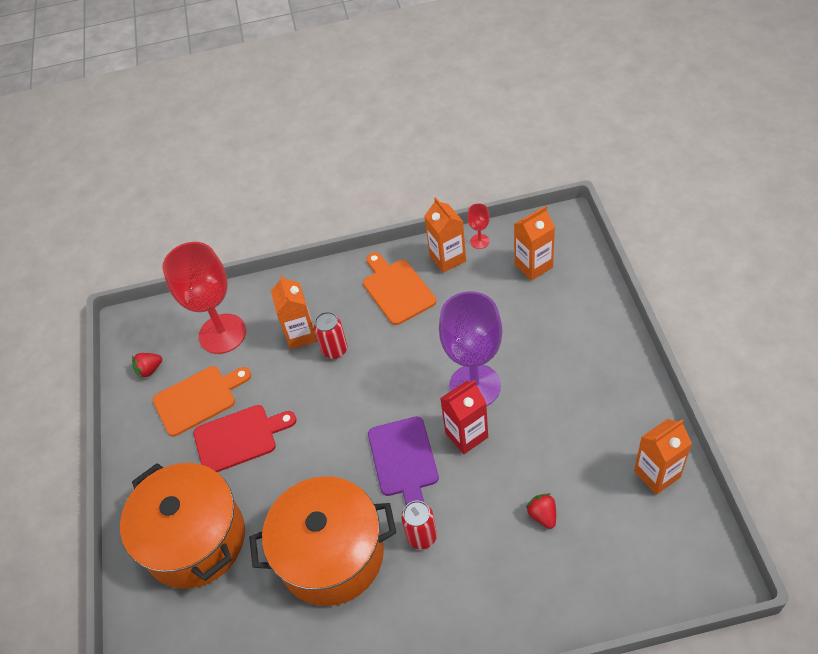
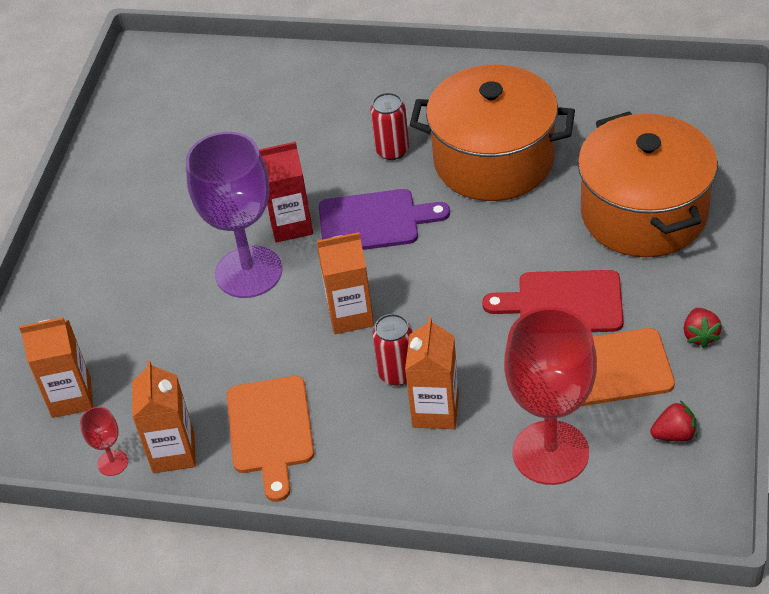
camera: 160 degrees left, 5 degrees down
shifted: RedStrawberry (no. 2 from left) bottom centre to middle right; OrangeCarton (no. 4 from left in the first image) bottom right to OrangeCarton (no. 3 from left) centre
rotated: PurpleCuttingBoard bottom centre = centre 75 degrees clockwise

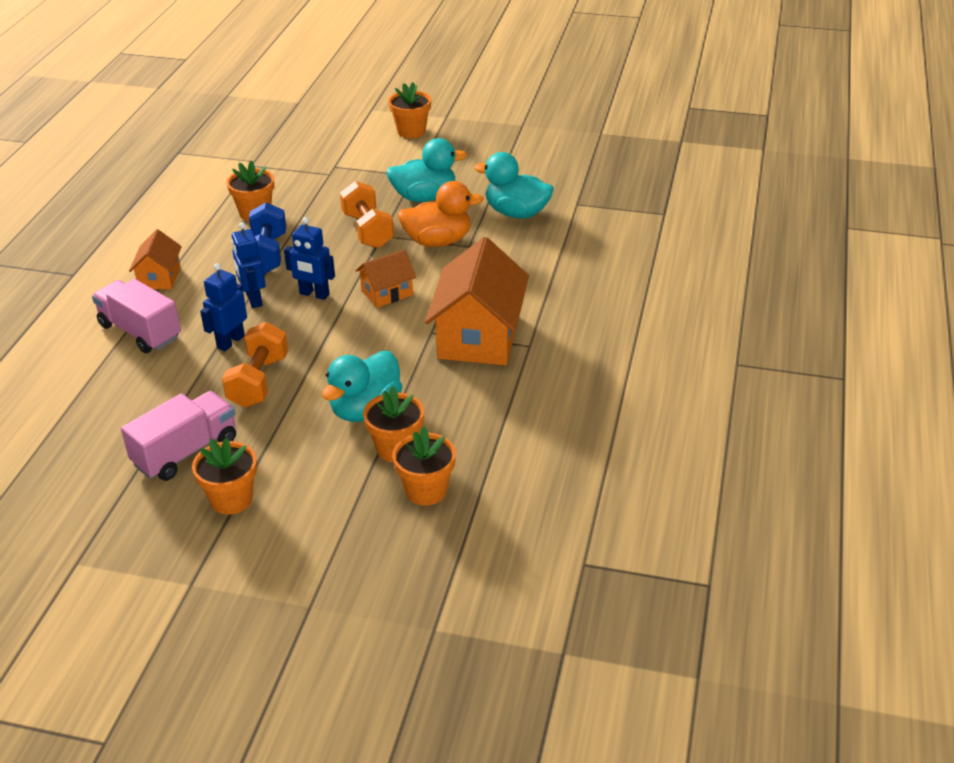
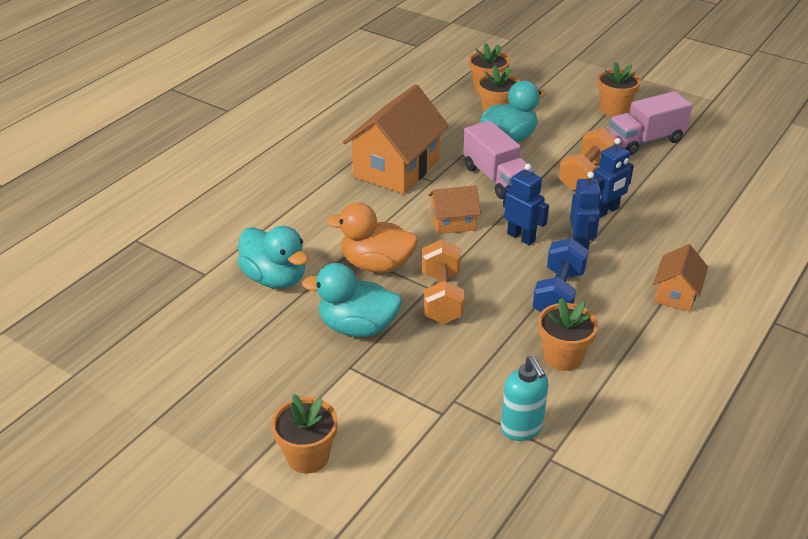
camera: 160 degrees left, 0 degrees up
new: TurquoiseSoapDispenser bottom centre
shifted: PinkTruck (no. 1 from left) middle left to top centre

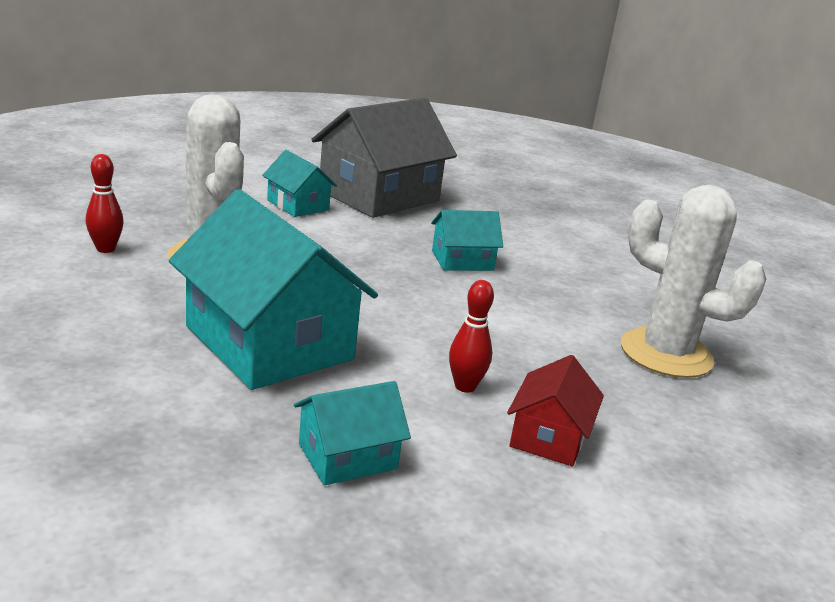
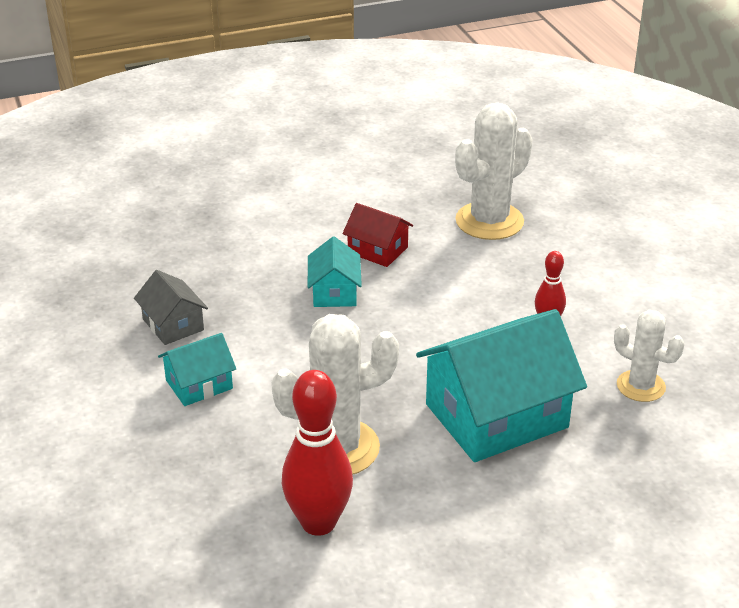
camera: 75 degrees left, 10 degrees up
shifted: RedHouse bottom centre to centre
swapped: TurquoiseHouse (no. 3 from left) bottom centre to WhiteCactus (no. 3 from left) middle right
scaled: RedBowlingPin (no. 1 from left) middle left = bottom centre x1.88; GreyHouse top centre = middle left x0.50

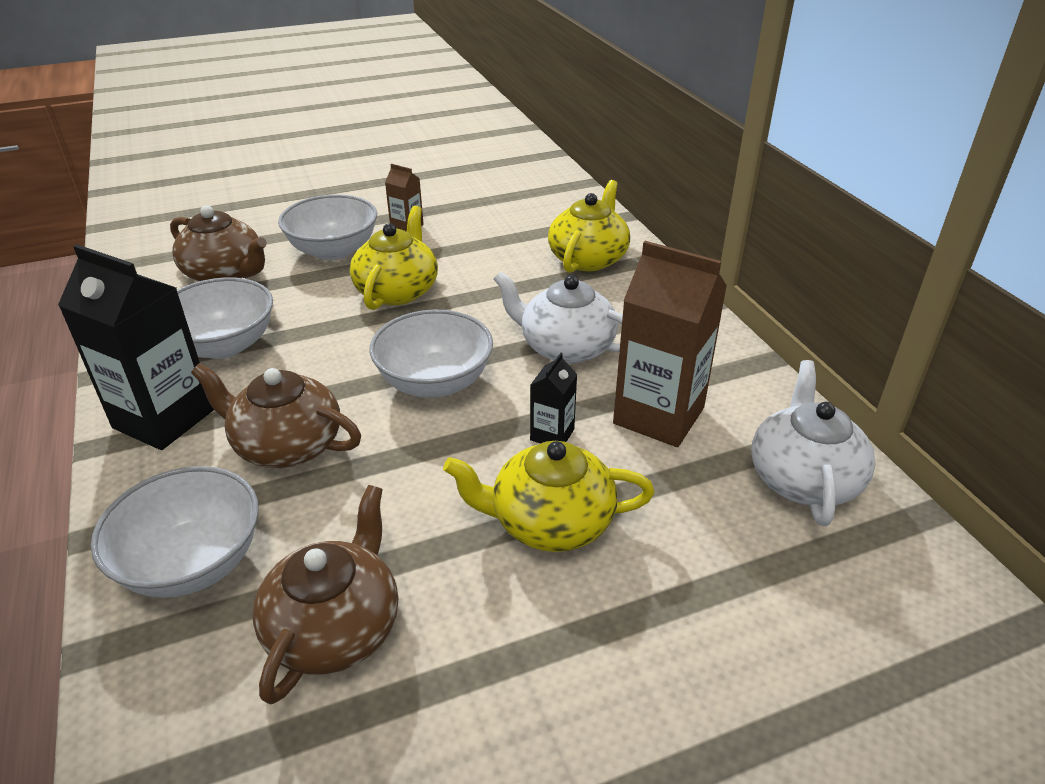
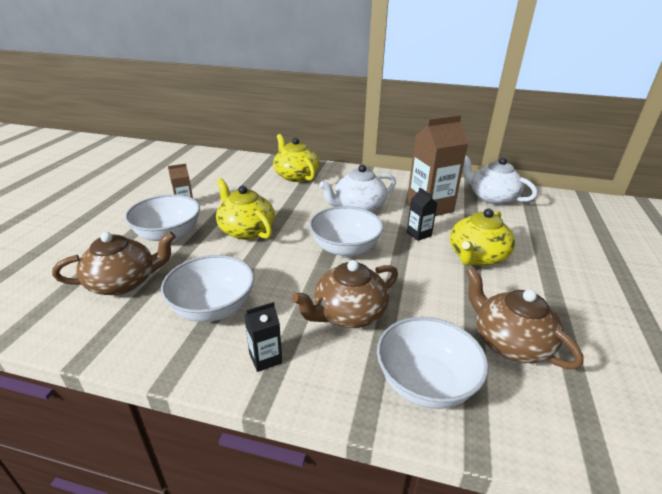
camera: 55 degrees left, 5 degrees down
scaled: BlackCarton (no. 1 from left) middle left = bottom centre x0.48

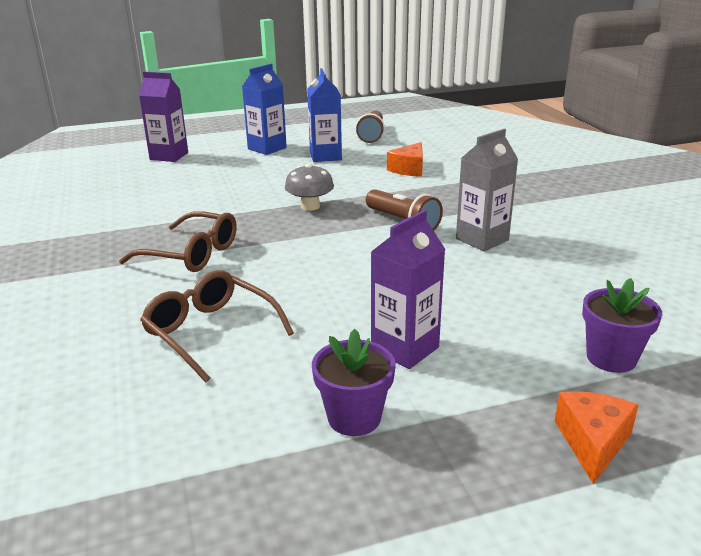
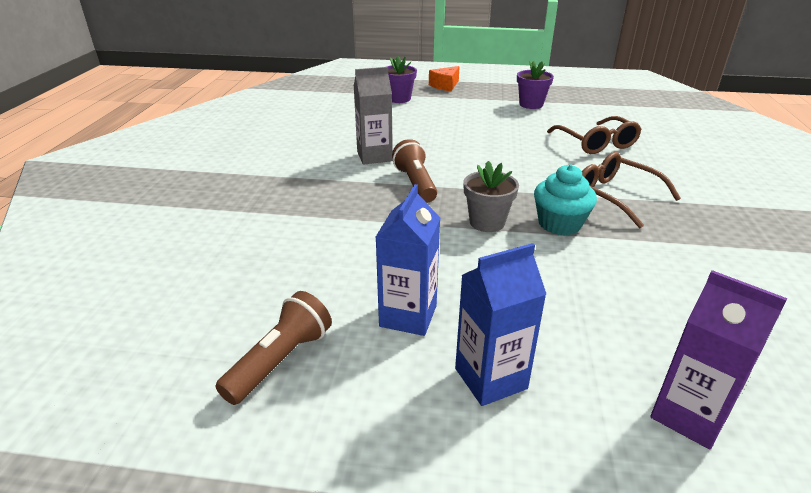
camera: 155 degrees left, 5 degrees up
gone: PurpleCarton (no. 2 from left) centre; OrangeCheese (no. 1 from left) top centre
new: TurquoiseCupcake middle right
swapped: GreyMushroom centre to GreyFlowerPot centre

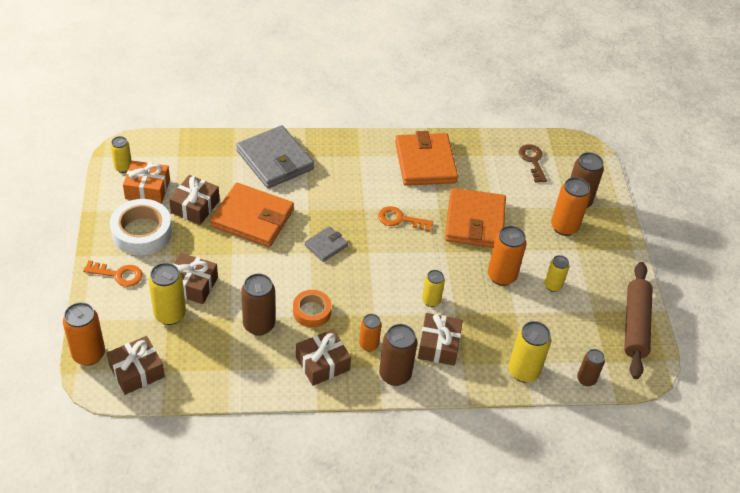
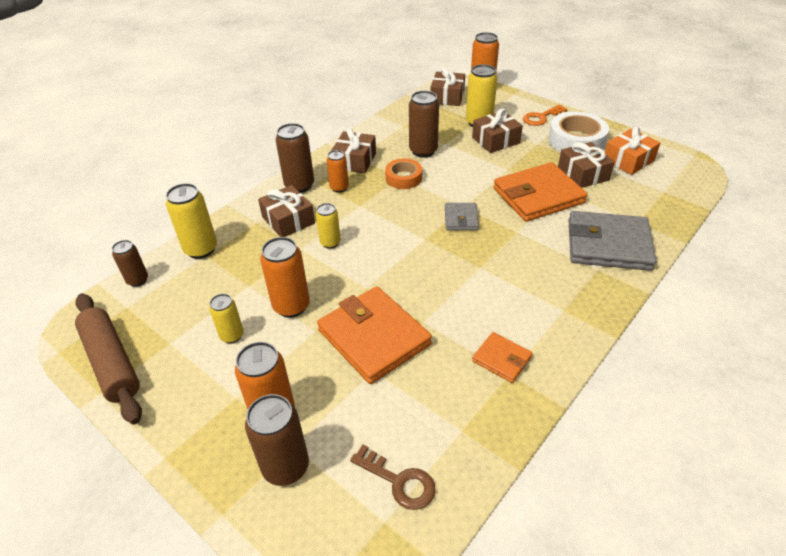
camera: 140 degrees right, 5 degrees down
gone: YellowCan (no. 1 from left) top left; OrangeKey (no. 2 from left) centre
scaled: OrangeWallet (no. 2 from left) top centre = centre x0.50

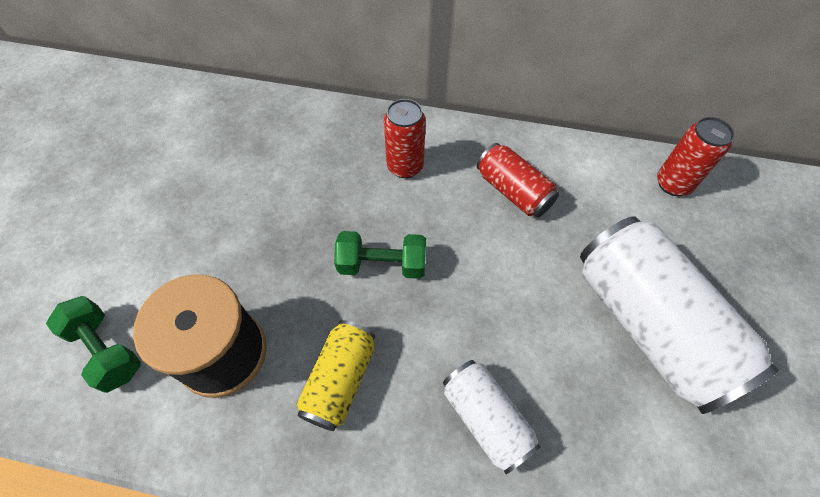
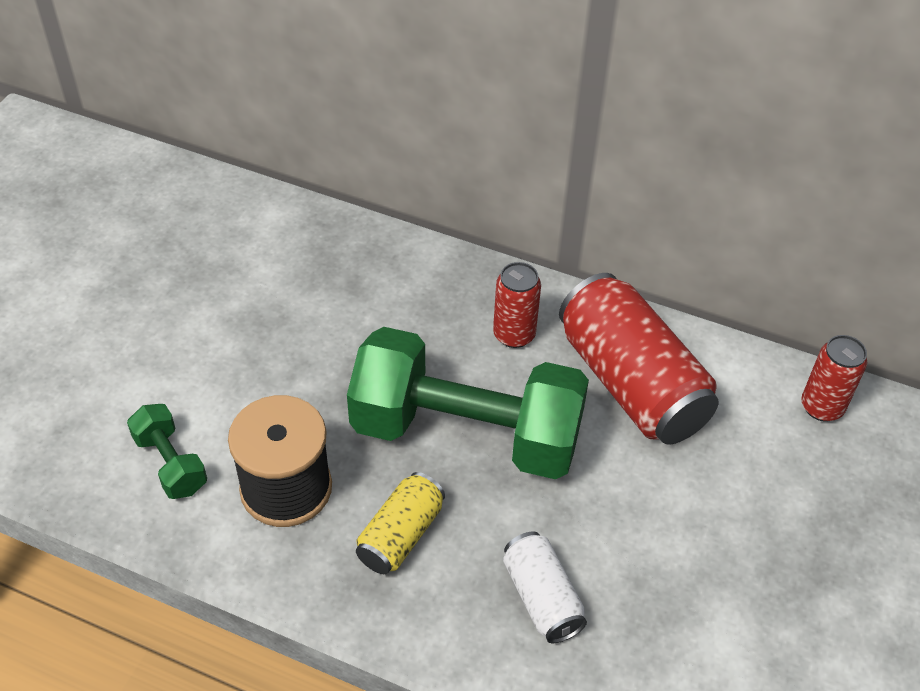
camera: 10 degrees right, 10 degrees down
gone: WhiteCan (no. 2 from left) middle right
scaled: GreenDumbbell (no. 2 from left) centre = centre x2.33; RedCan (no. 2 from left) centre = middle right x1.90

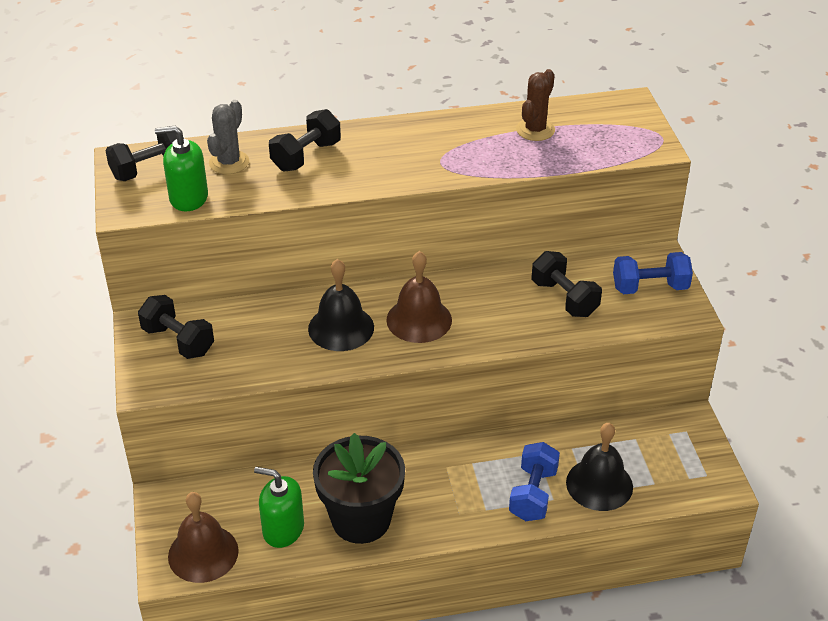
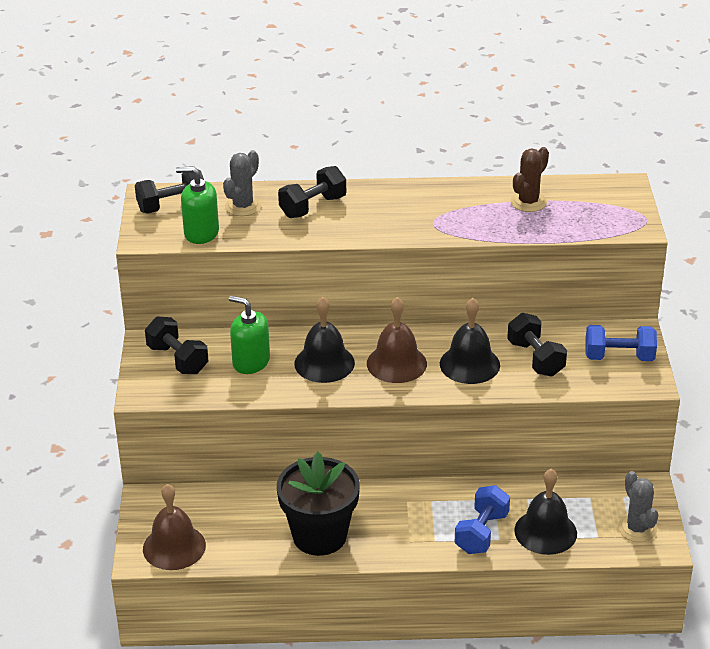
camera: 10 degrees right, 5 degrees down
new: BlackBell (no. 2 from left) centre; GreyCactus (no. 2 from left) bottom right
shifted: GreenSoapDispenser (no. 2 from left) bottom centre to centre

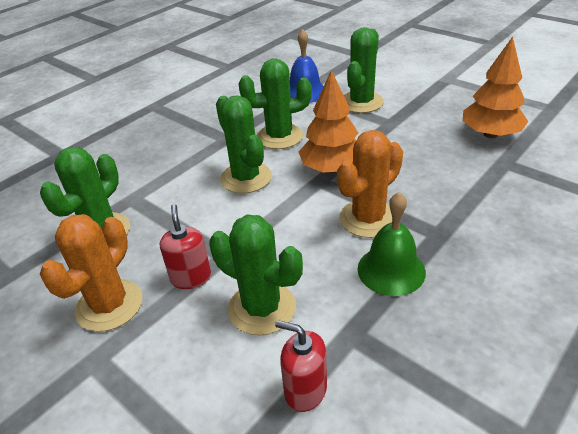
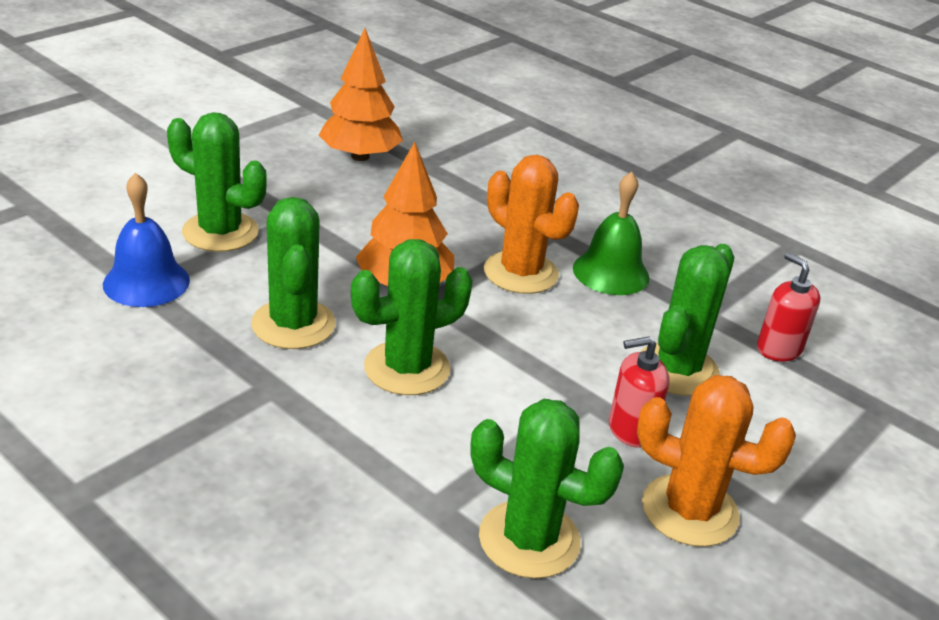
camera: 95 degrees left, 5 degrees down
rotated: RedSoapDispenser (no. 2 from left) bottom centre = middle right 120 degrees clockwise

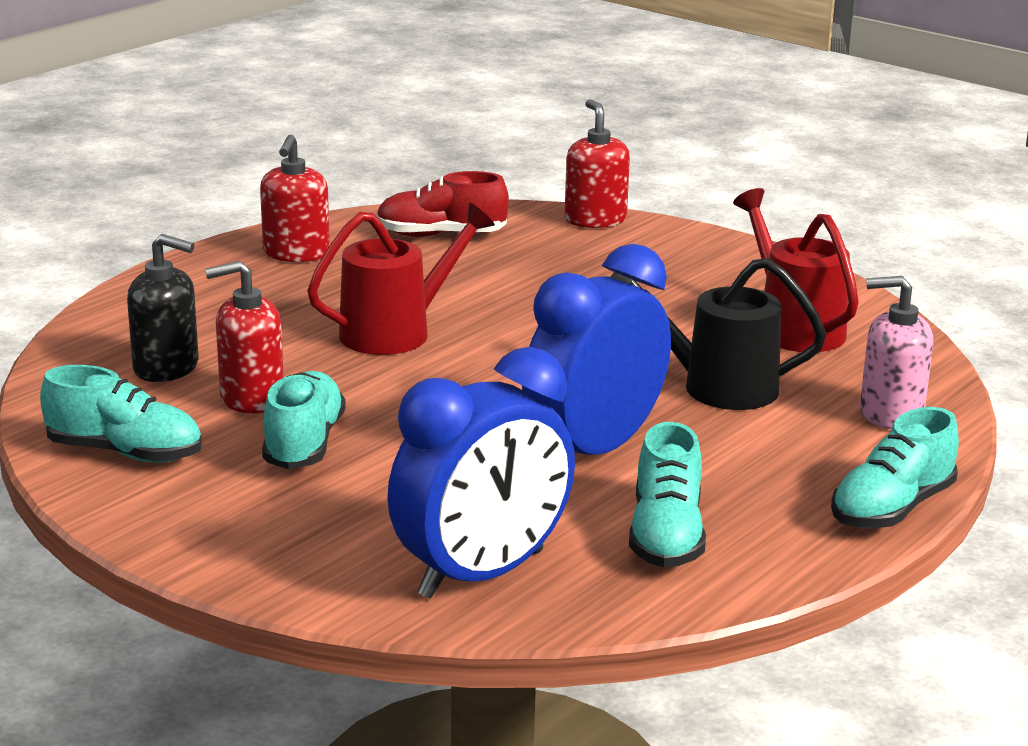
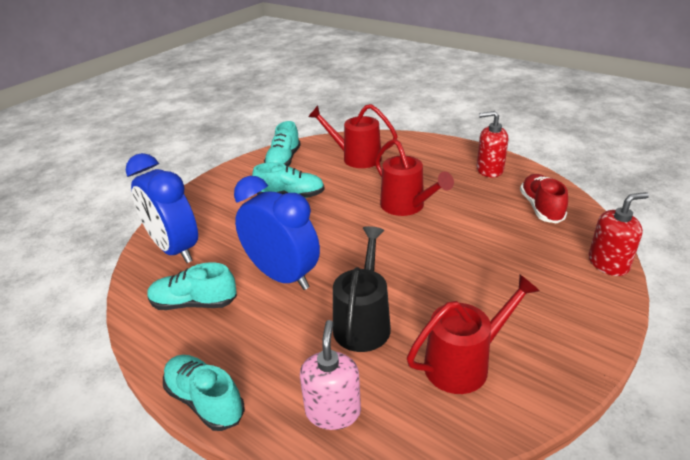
camera: 90 degrees right, 10 degrees up
gone: RedSoapDispenser (no. 1 from left) middle left
swapped: BlackSoapDispenser middle left to RedWateringCan (no. 1 from left) top centre

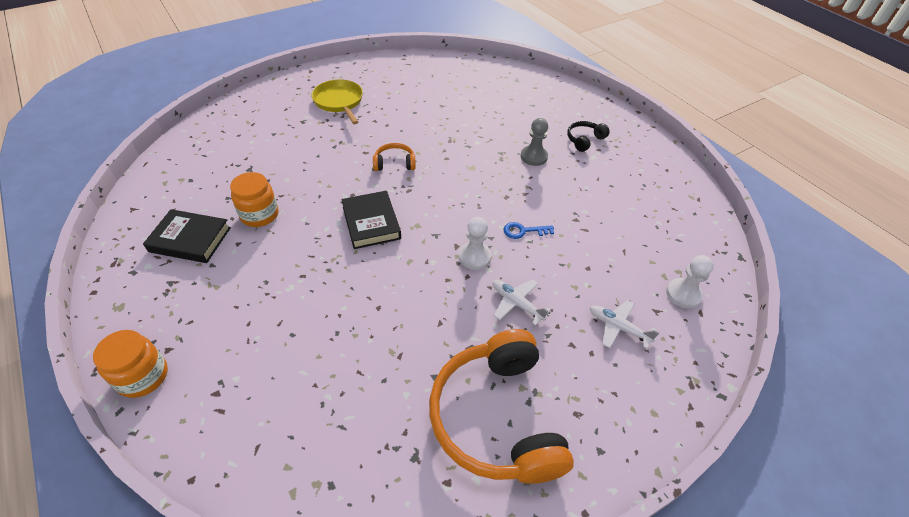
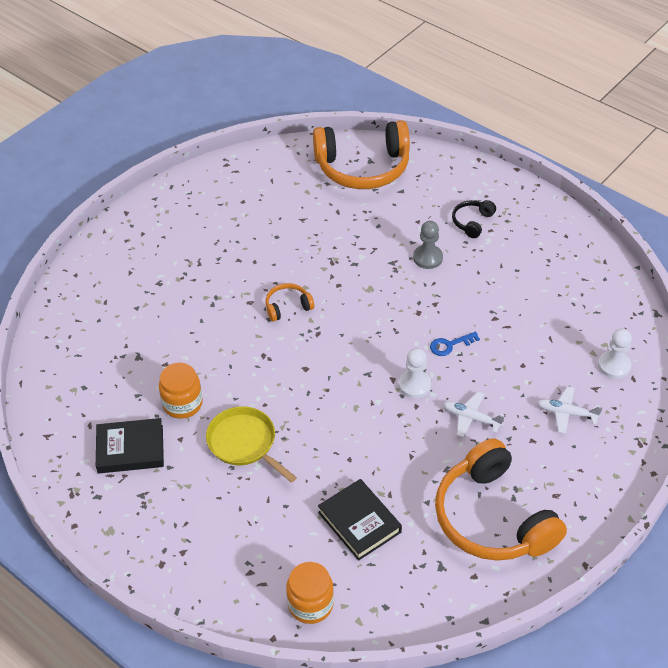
camera: 15 degrees left, 0 degrees up
new: OrangeHeadphones (no. 2 from left) top centre
shifted: OrangeJar (no. 1 from left in the first image) bottom left to OrangeJar (no. 2 from left) bottom centre; YellowPan top centre to centre; BlackBook (no. 2 from left) centre to bottom centre

